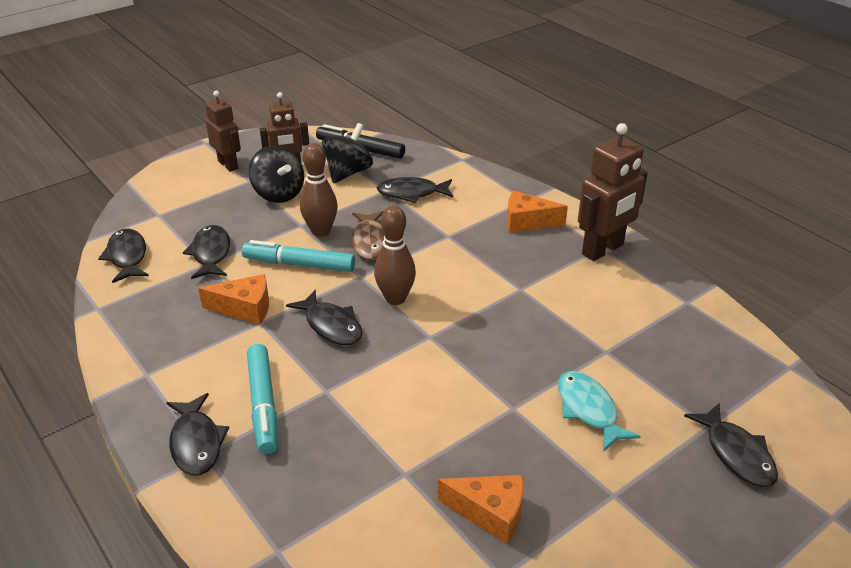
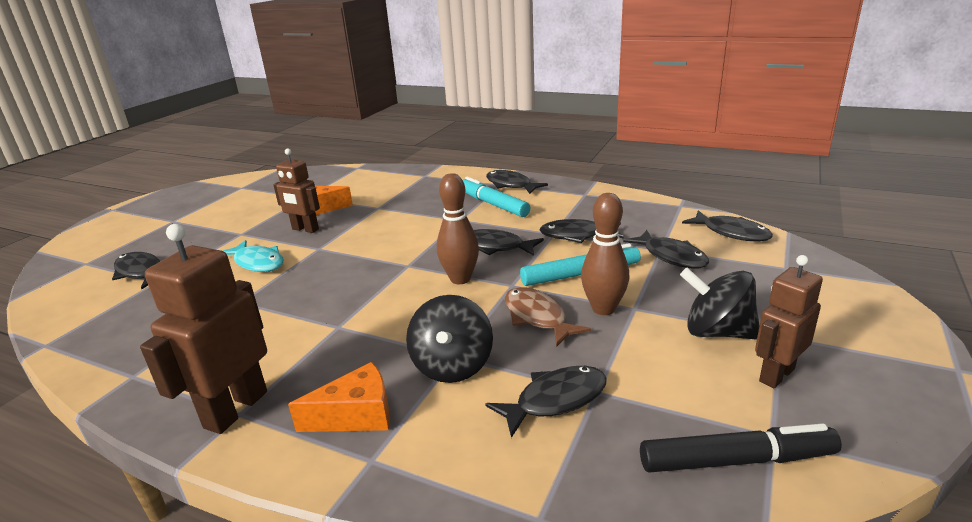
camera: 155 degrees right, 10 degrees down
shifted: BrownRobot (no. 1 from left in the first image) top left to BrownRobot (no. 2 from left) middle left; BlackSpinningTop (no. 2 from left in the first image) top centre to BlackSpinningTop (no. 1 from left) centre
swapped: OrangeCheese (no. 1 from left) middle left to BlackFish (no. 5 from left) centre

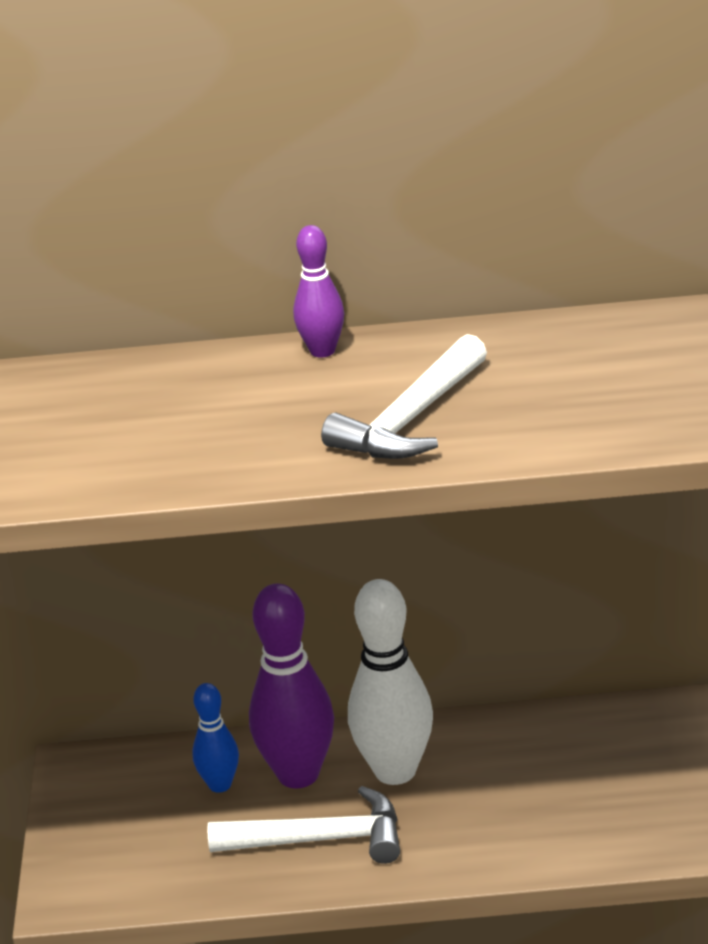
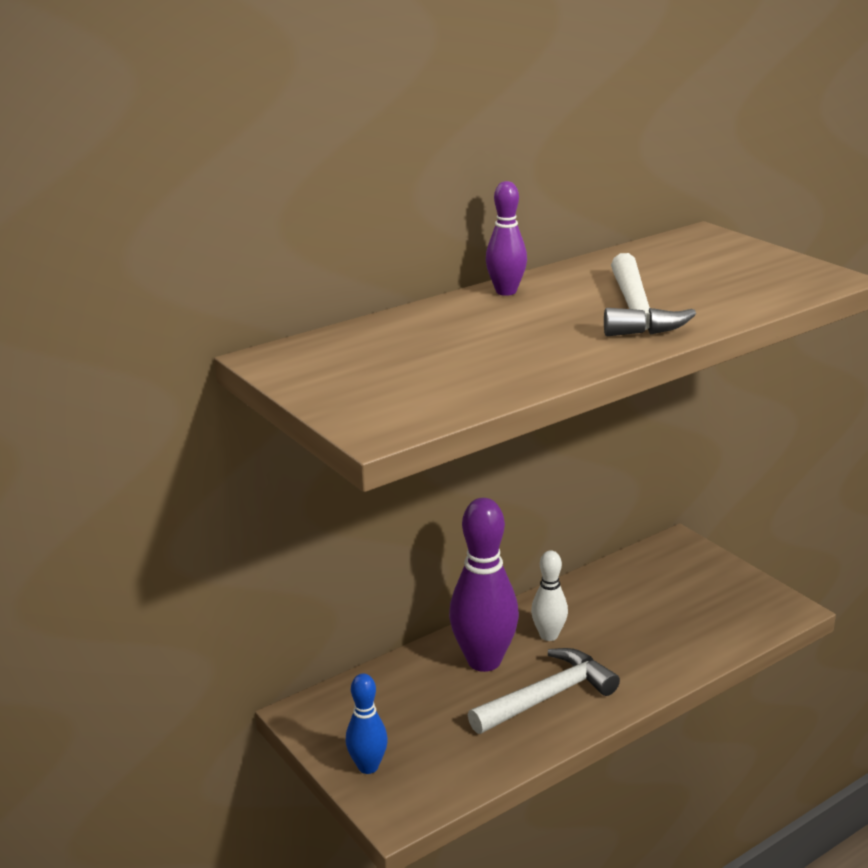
camera: 35 degrees left, 5 degrees down
shifted: BlueBowlingPin bottom left to bottom centre
scaled: WhiteBowlingPin bottom centre = bottom centre x0.55

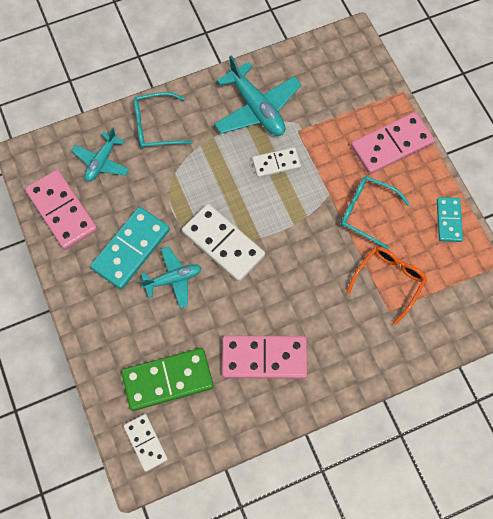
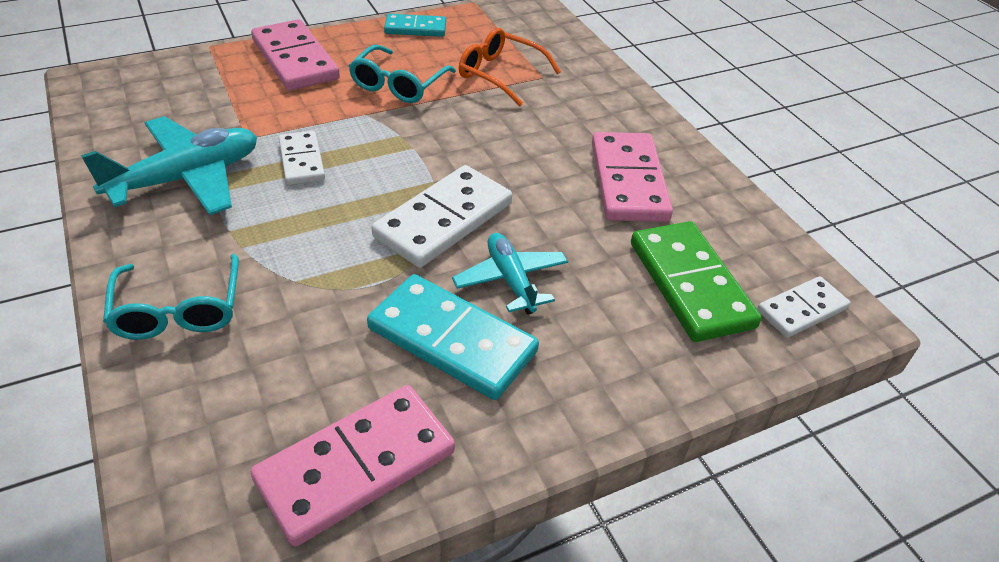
camera: 95 degrees left, 25 degrees down
gone: TurquoisePlane (no. 1 from left) top left

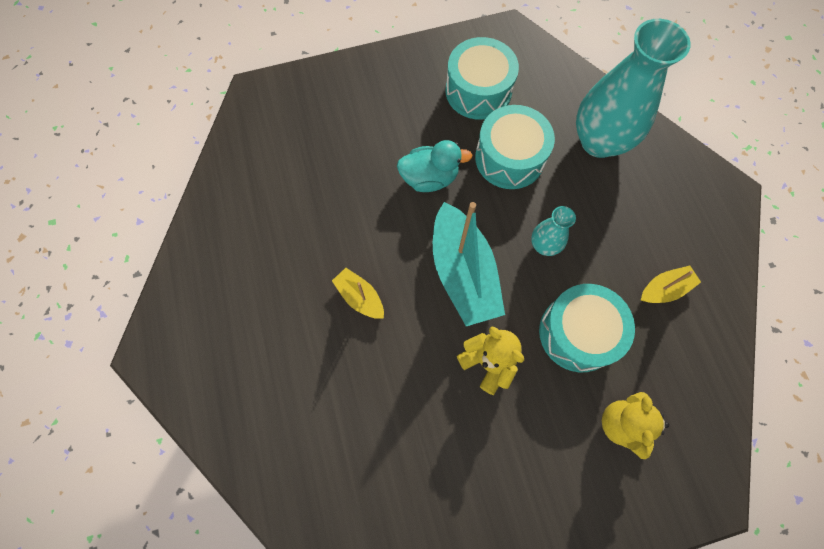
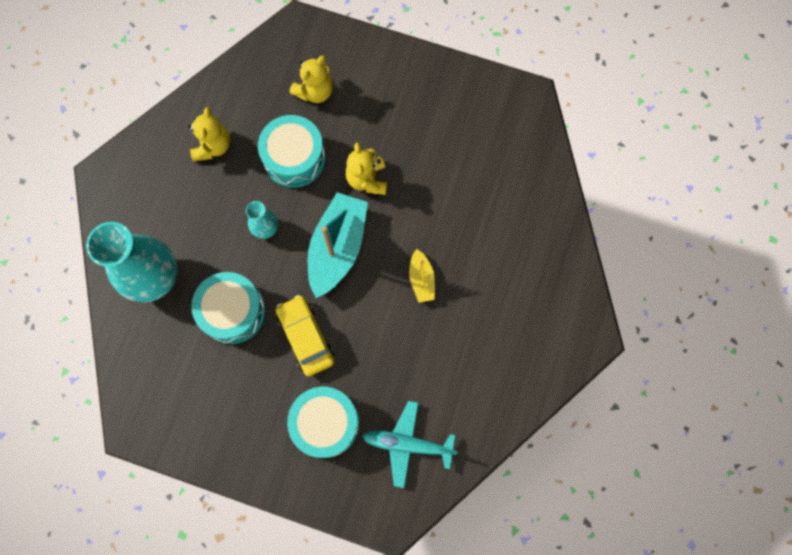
camera: 145 degrees left, 5 degrees up
new: TurquoisePlane bottom centre
shifted: TurquoiseDrum (no. 1 from left in the first image) top centre to TurquoiseDrum (no. 3 from left) bottom centre
swapped: TurquoiseDuck top centre to YellowCar centre; YellowBoat (no. 2 from left) middle right to YellowTeddyBear (no. 1 from left) top left

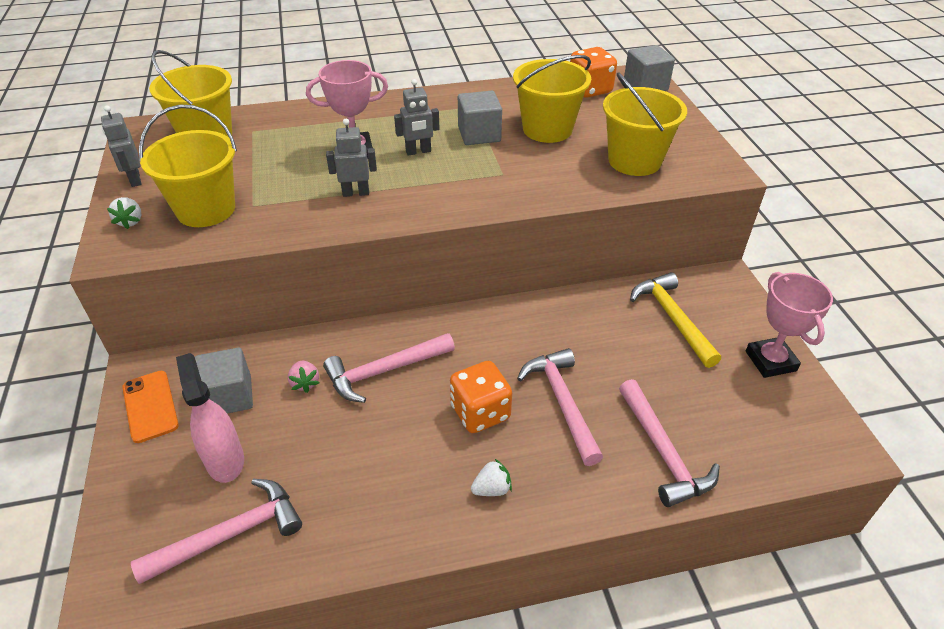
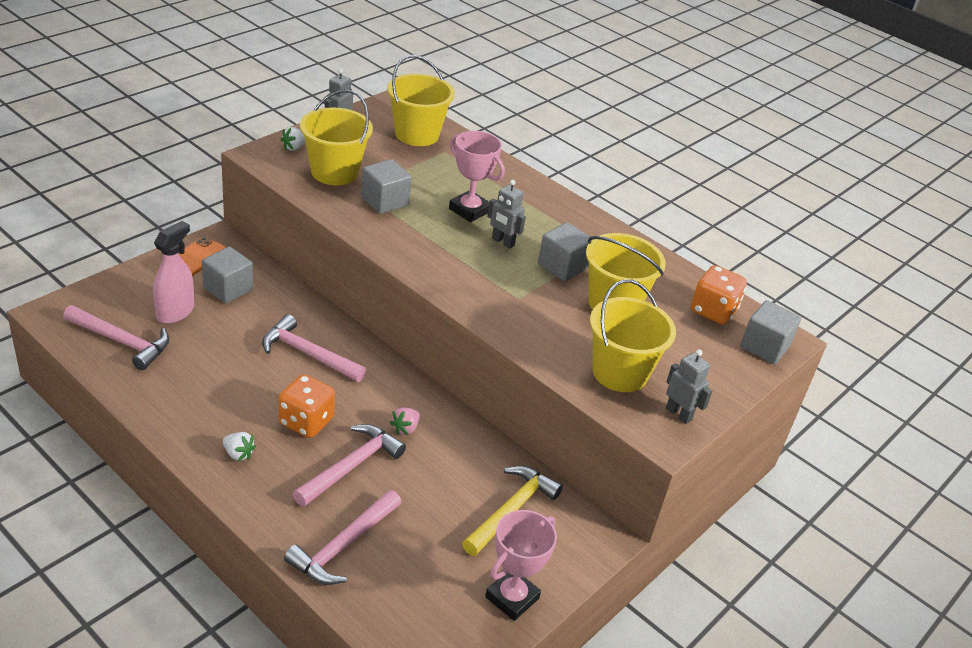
camera: 50 degrees right, 5 degrees down
new: GreyCube (no. 2 from left) top centre
shifted: PinkStrawberry middle left to centre; GreyRobot (no. 2 from left in the first image) top centre to GreyRobot (no. 3 from left) middle right

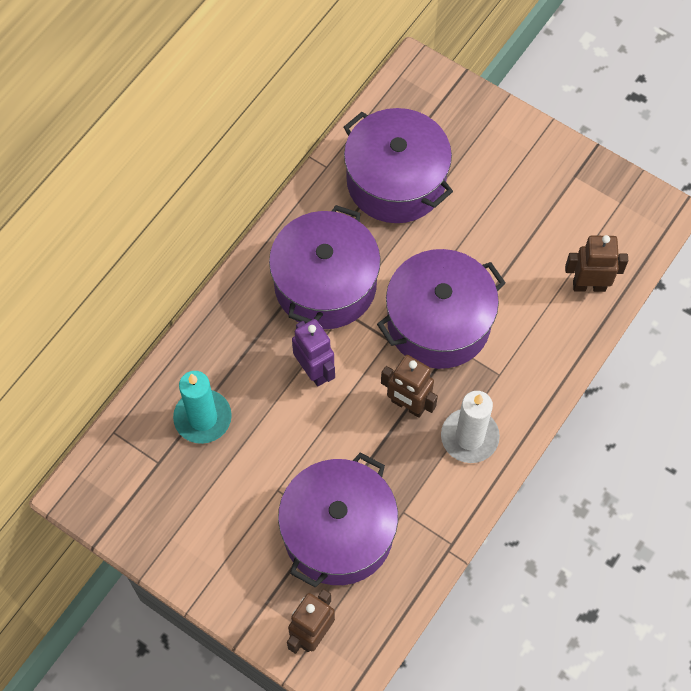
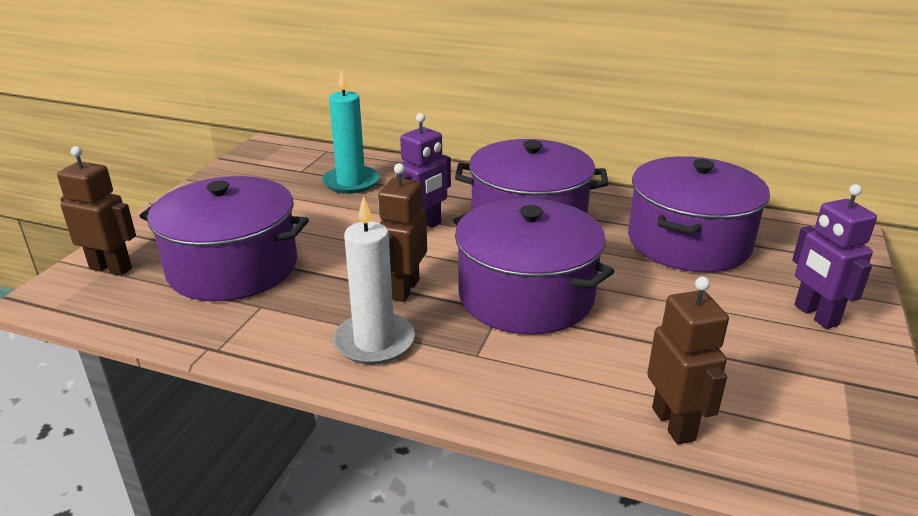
camera: 75 degrees right, 35 degrees down
new: PurpleRobot (no. 2 from left) middle right

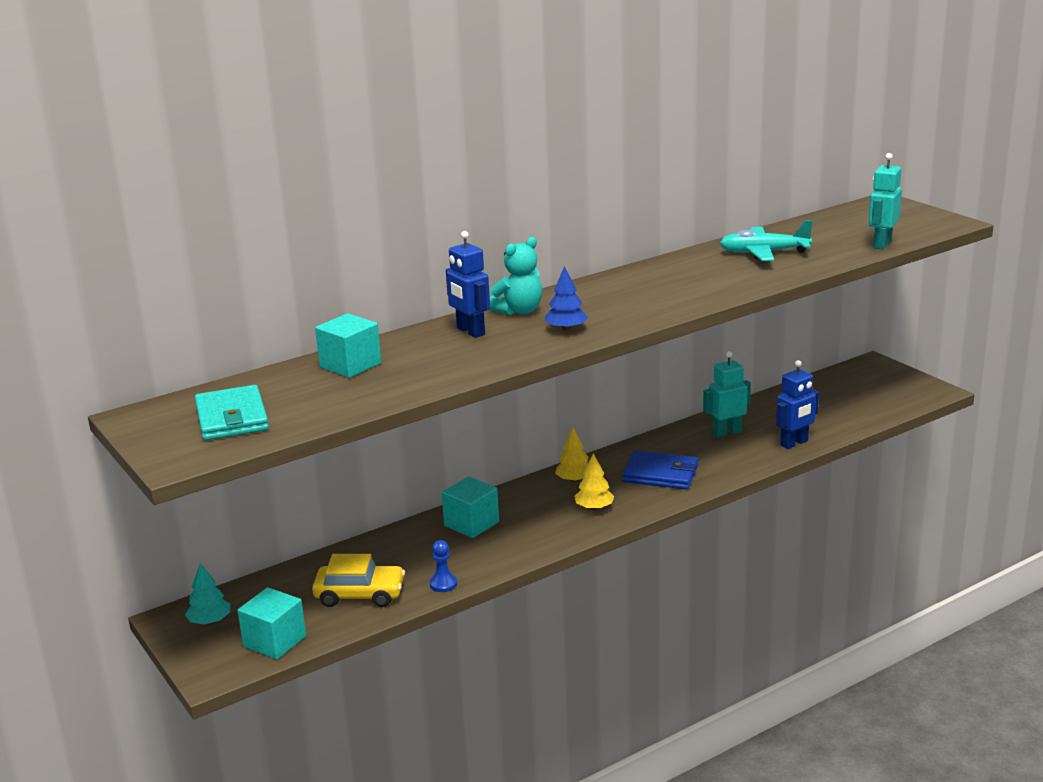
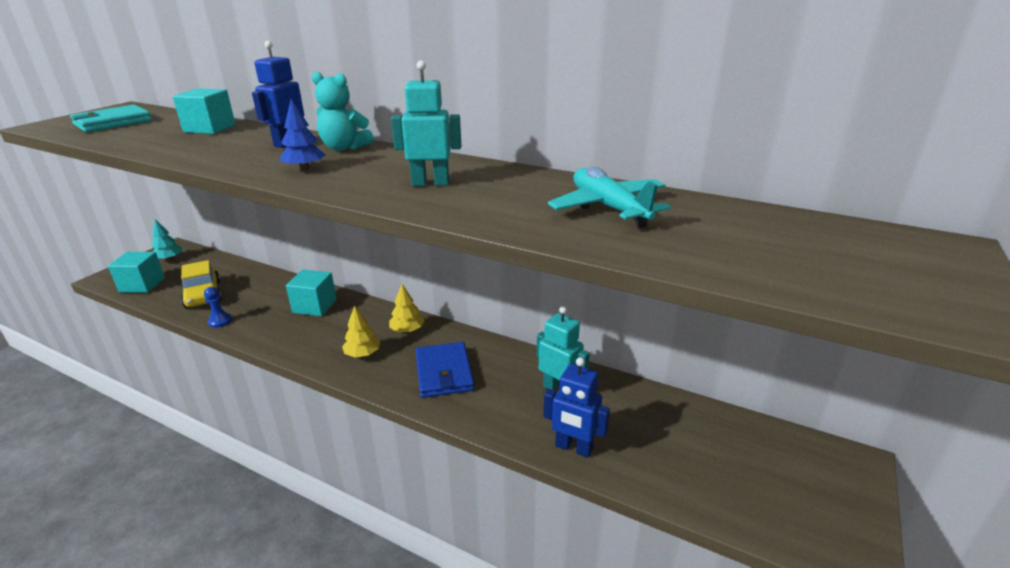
camera: 60 degrees right, 5 degrees up
shifted: TurquoiseRobot (no. 2 from left in the first image) top right to TurquoiseRobot (no. 1 from left) top centre

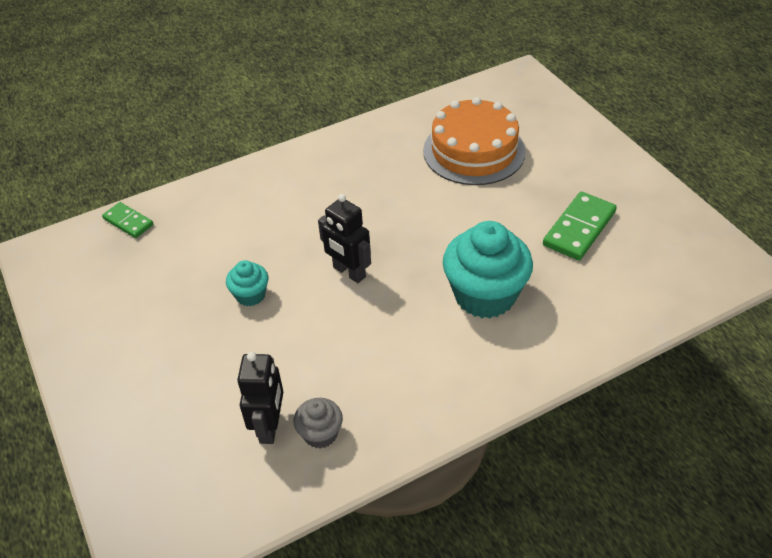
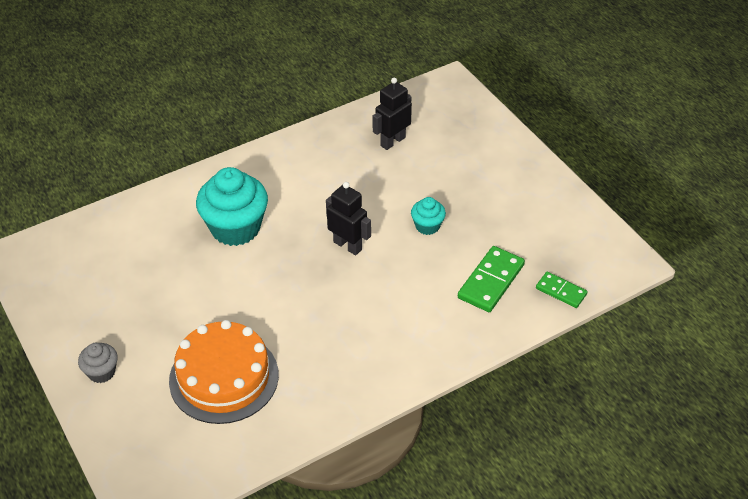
camera: 175 degrees right, 0 degrees up
shifted: GreyCupcake bottom centre to bottom left; GreenDomino (no. 2 from left in the first image) middle right to GreenDomino (no. 1 from left) centre
rotated: BlackRobot (no. 1 from left in the first image) bottom centre = top centre 45 degrees clockwise

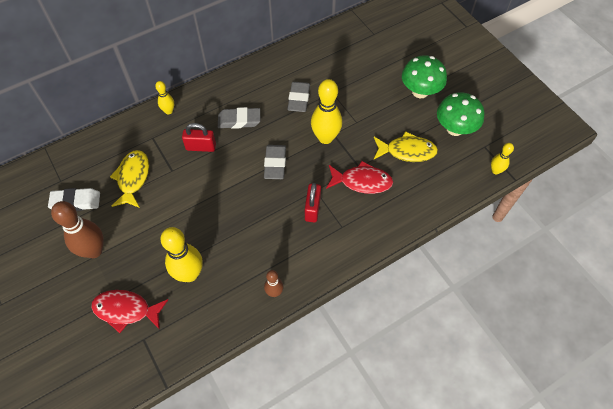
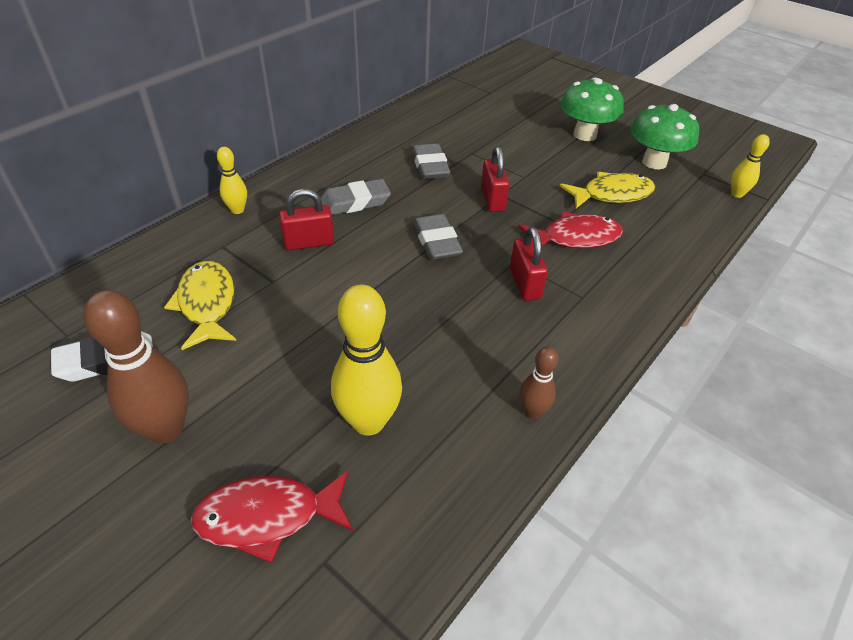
camera: 20 degrees left, 15 degrees down
swapped: YellowBowlingPin (no. 3 from left) top centre to RedPadlock (no. 2 from left) top centre

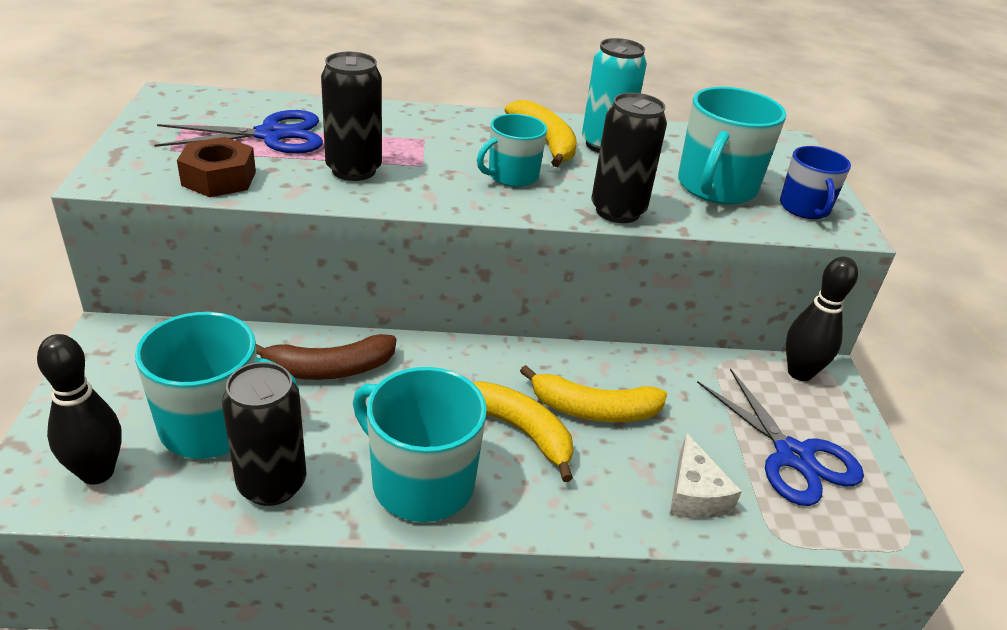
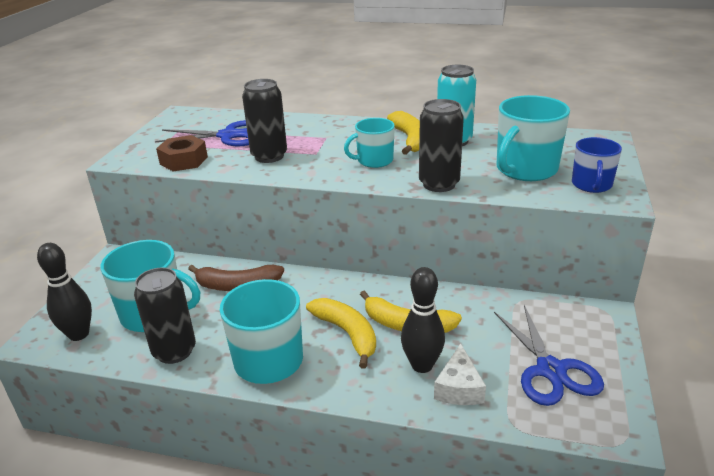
camera: 20 degrees right, 5 degrees down
shifted: BlackBowlingPin (no. 2 from left) middle right to bottom centre

